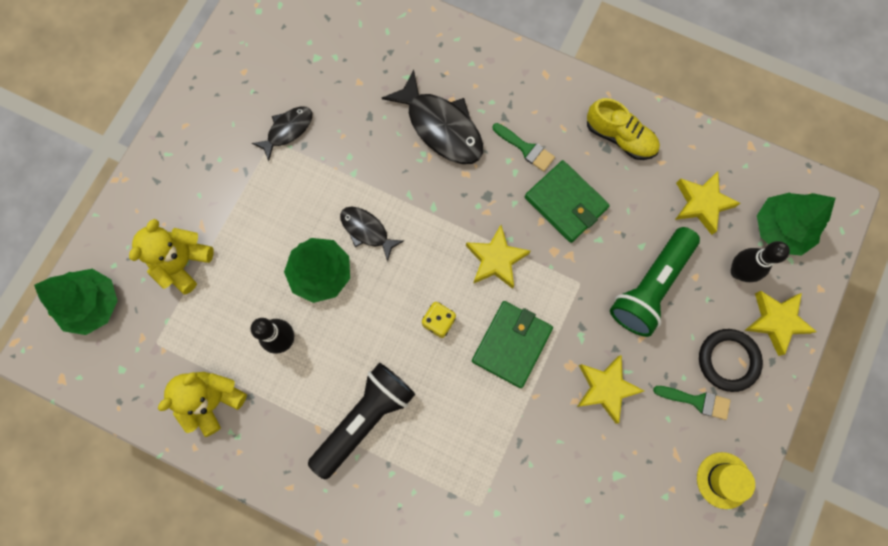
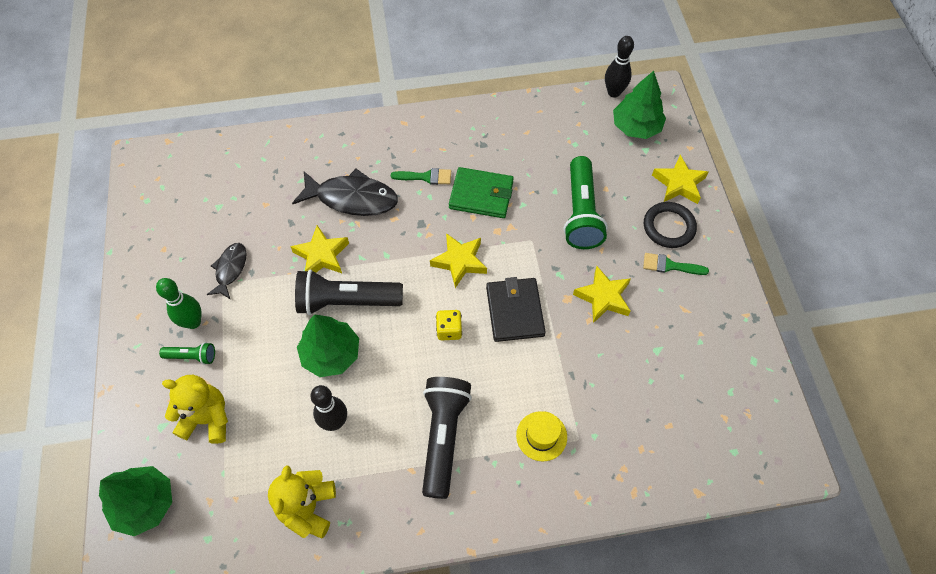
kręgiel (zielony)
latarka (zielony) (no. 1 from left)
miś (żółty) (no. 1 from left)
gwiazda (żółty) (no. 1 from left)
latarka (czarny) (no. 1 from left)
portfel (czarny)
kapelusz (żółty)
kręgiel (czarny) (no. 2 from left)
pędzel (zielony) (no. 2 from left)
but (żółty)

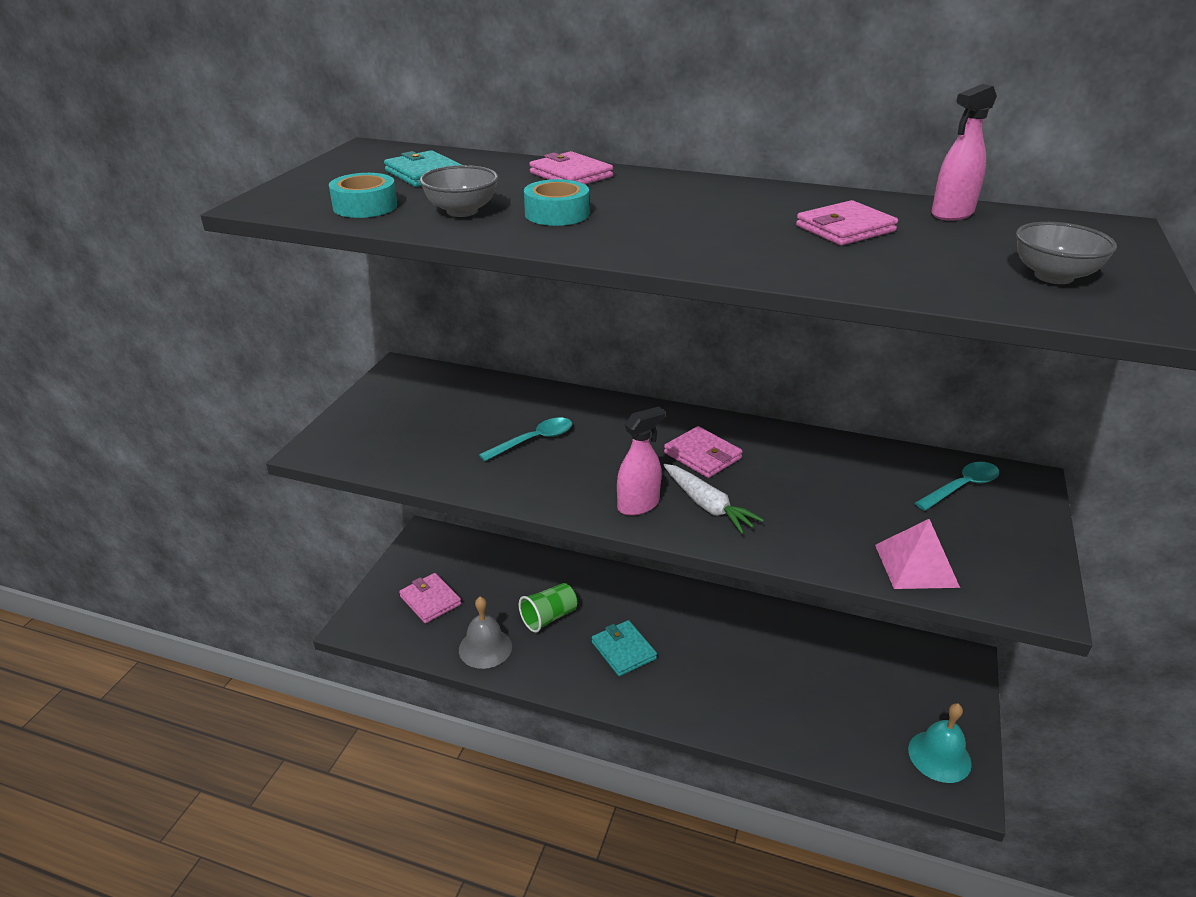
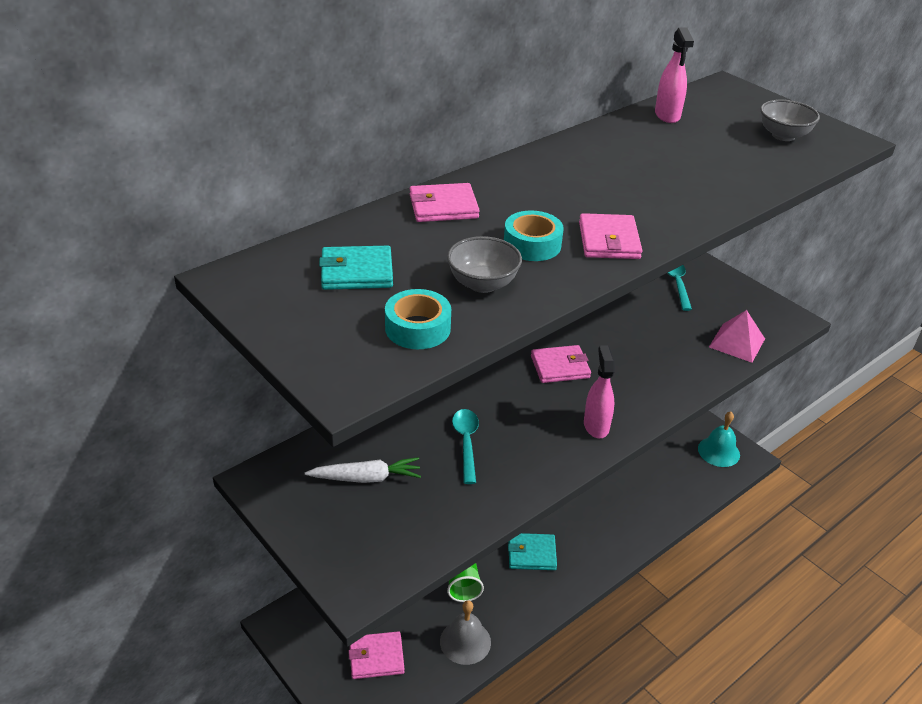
marchewka (biały)
portfel (różowy) (no. 4 from left)

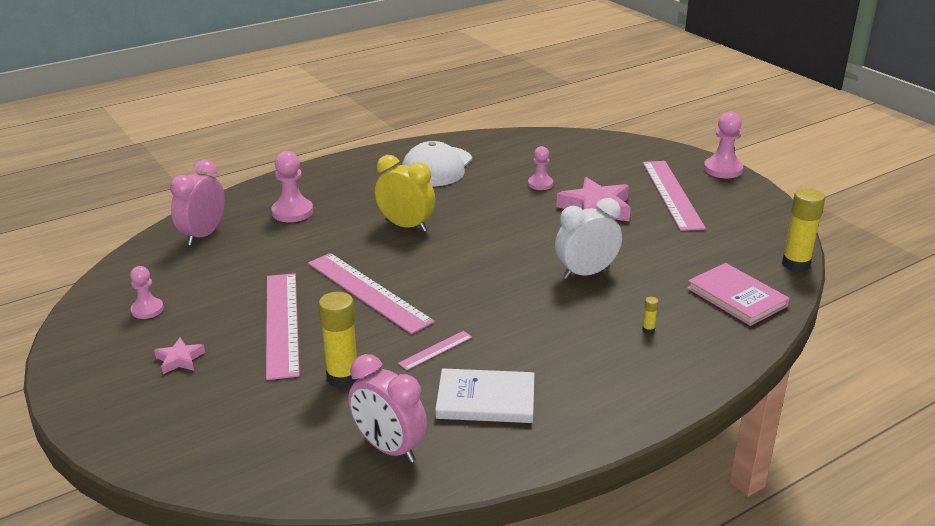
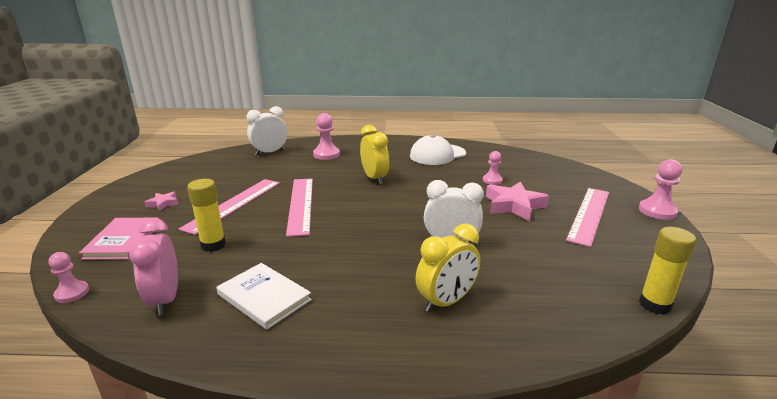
pionek (różowy) (no. 1 from left)
książka (różowy)
budzik (biały) (no. 1 from left)
budzik (żółty) (no. 2 from left)
linijka (różowy) (no. 3 from left in the first image)

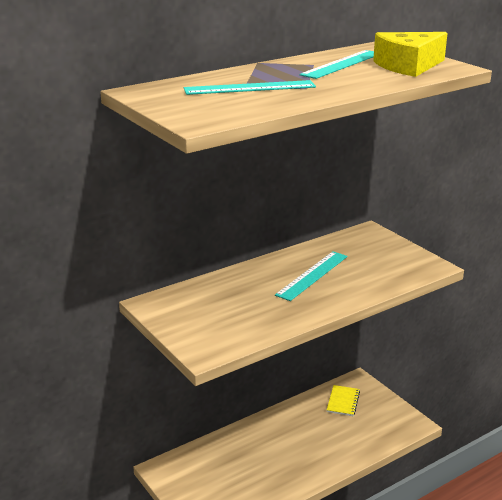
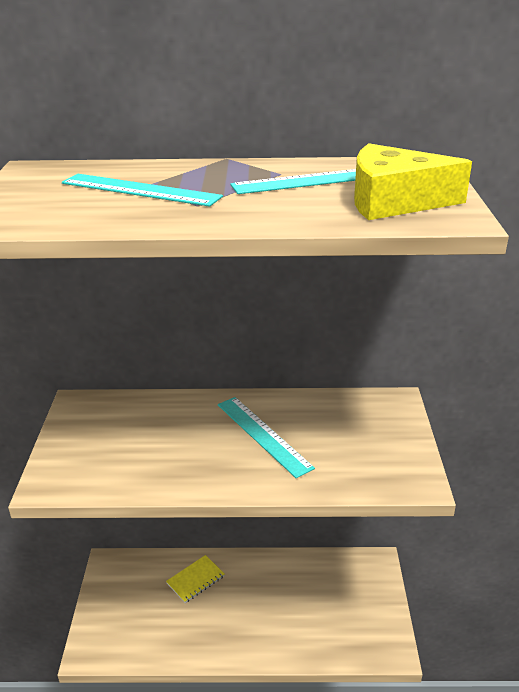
zeszyt (żółty)
linijka (turkusowy) (no. 2 from left)

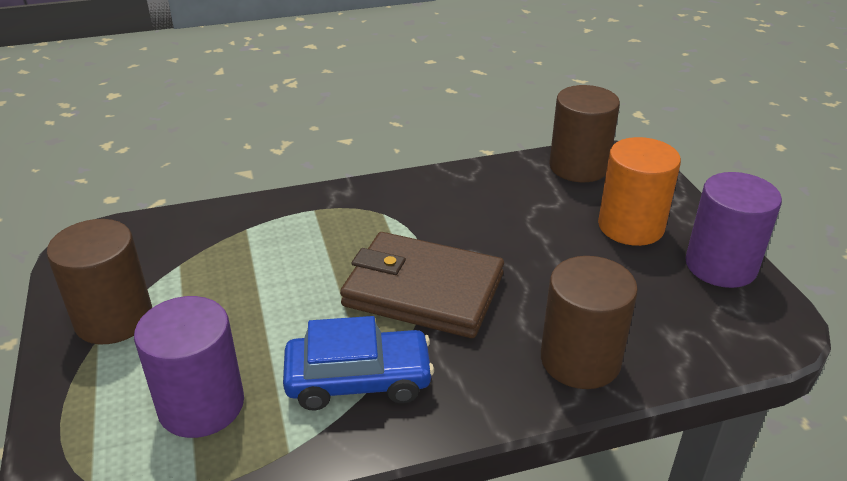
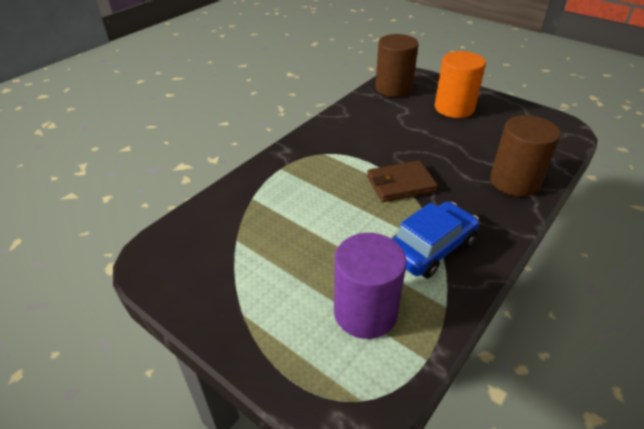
portfel (brązowy)
walec (brązowy) (no. 1 from left in the first image)
walec (fioletowy) (no. 2 from left in the first image)

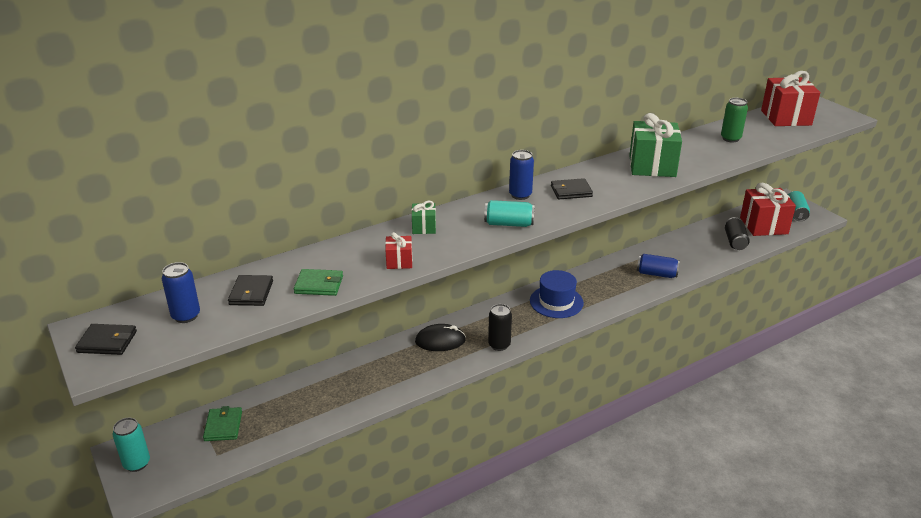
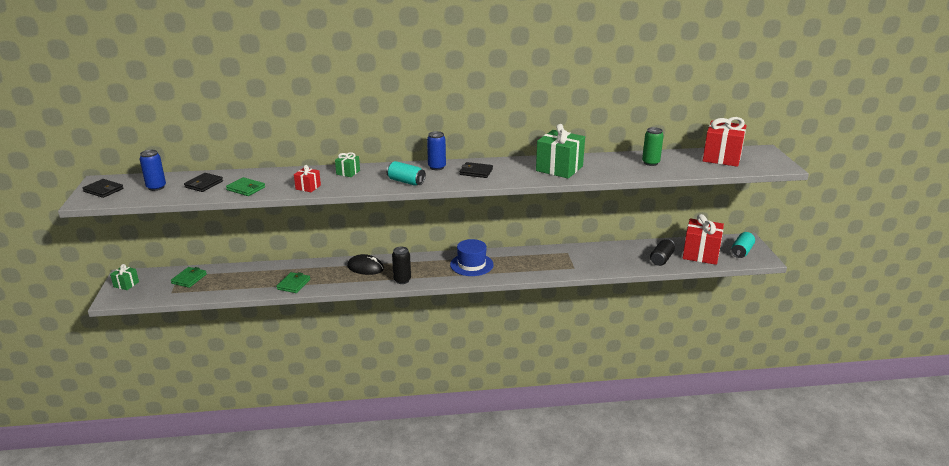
prezent (zielony) (no. 1 from left)
portfel (zielony) (no. 3 from left)
puszka (niebieski) (no. 3 from left in the first image)

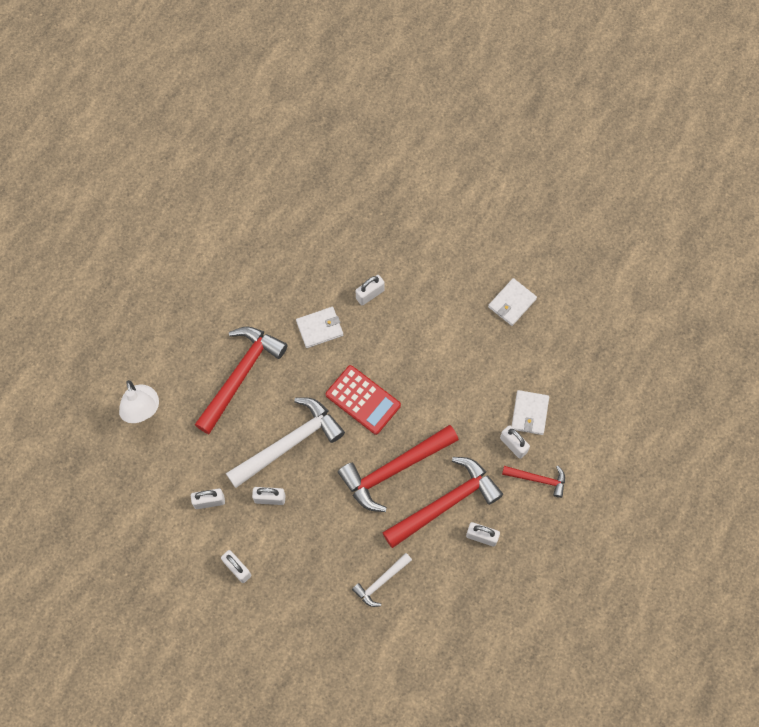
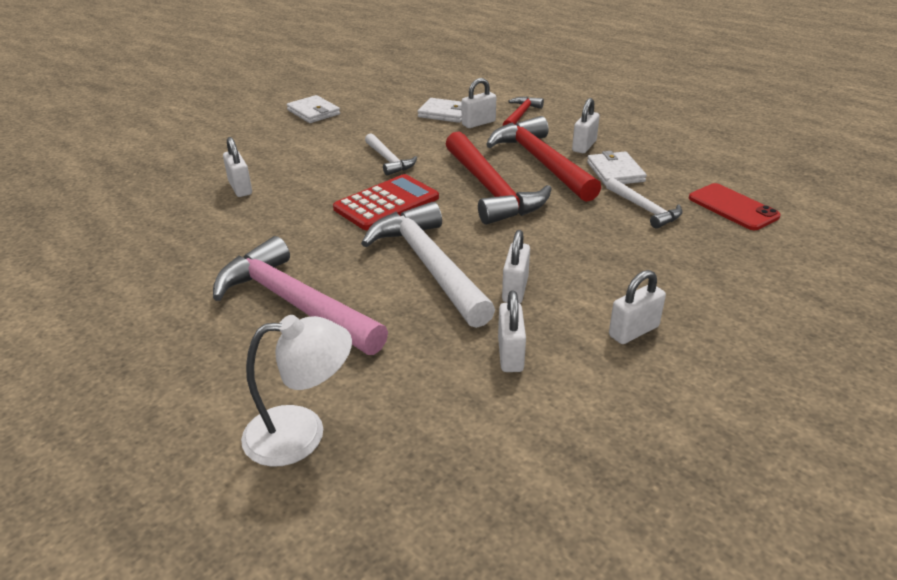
młotek (różowy)
młotek (biały) (no. 1 from left)
portfel (biały) (no. 3 from left)
telefon (czerwony)

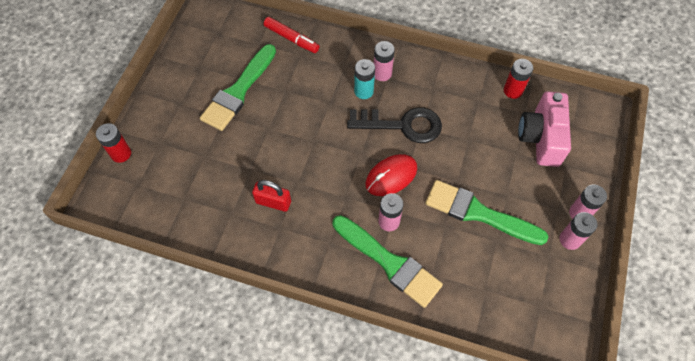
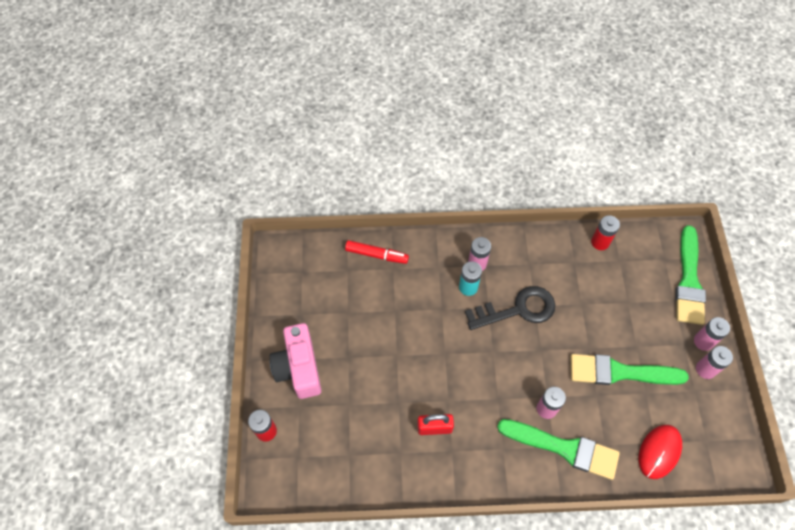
aparat fotograficzny (różowy)
myszka (czerwony)
pędzel (zielony) (no. 3 from left)

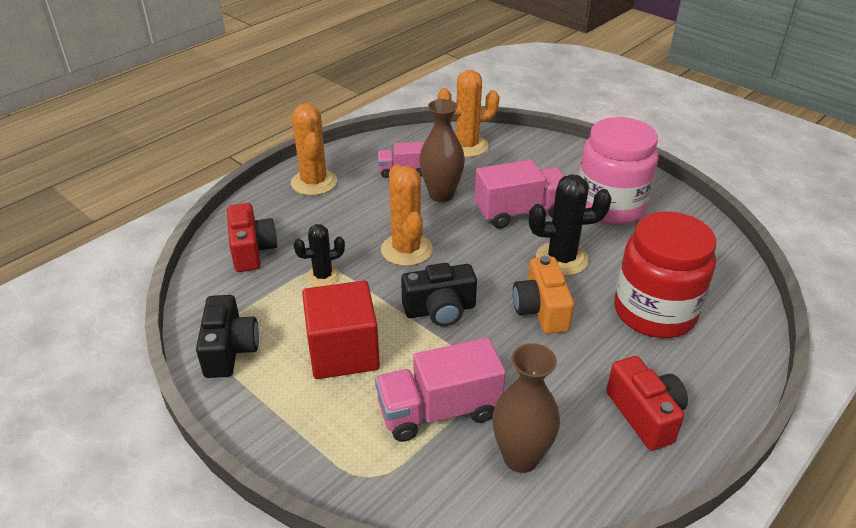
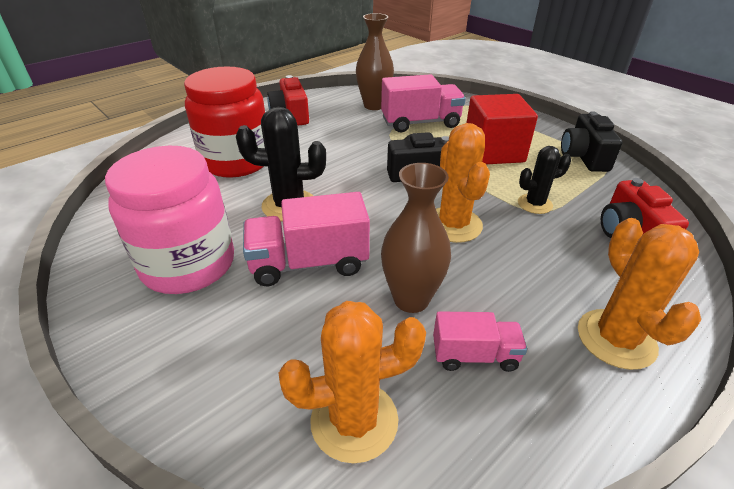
aparat fotograficzny (pomarańczowy)

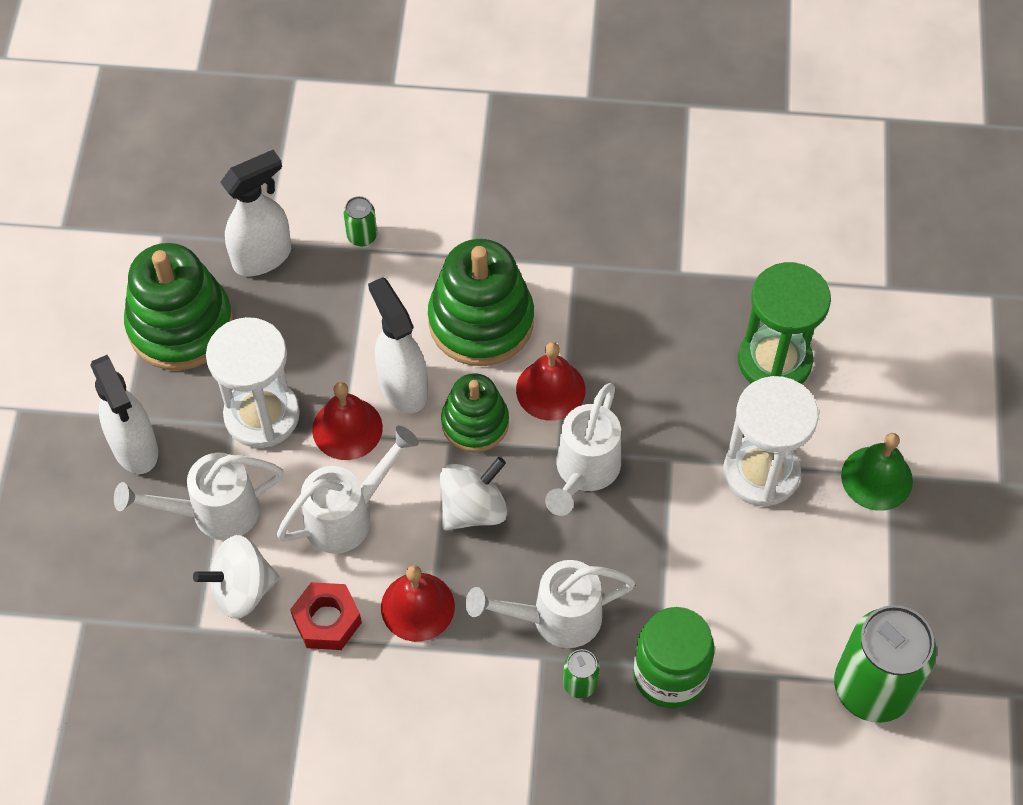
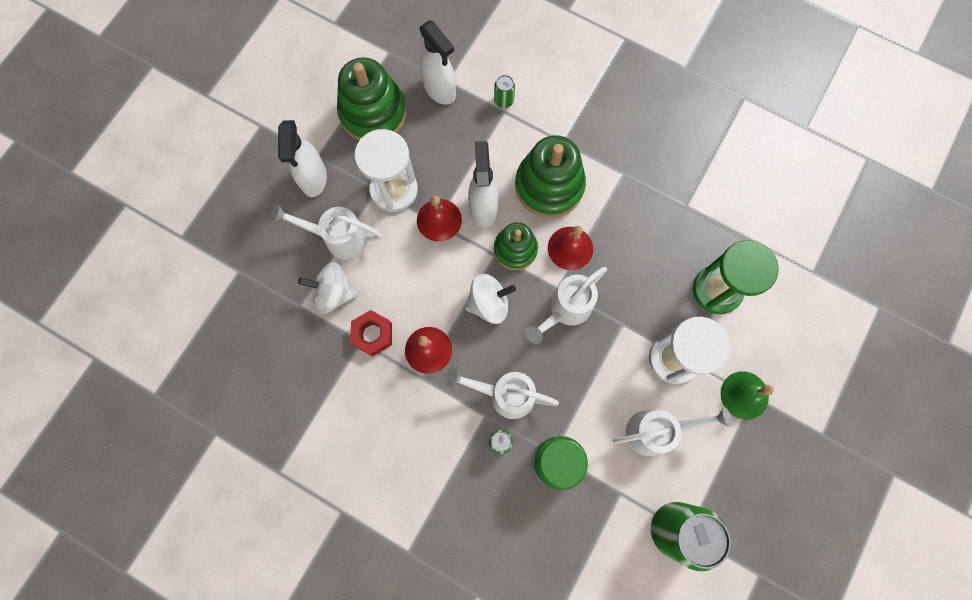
spryskiwacz (biały) (no. 2 from left)
konewka (biały) (no. 4 from left)

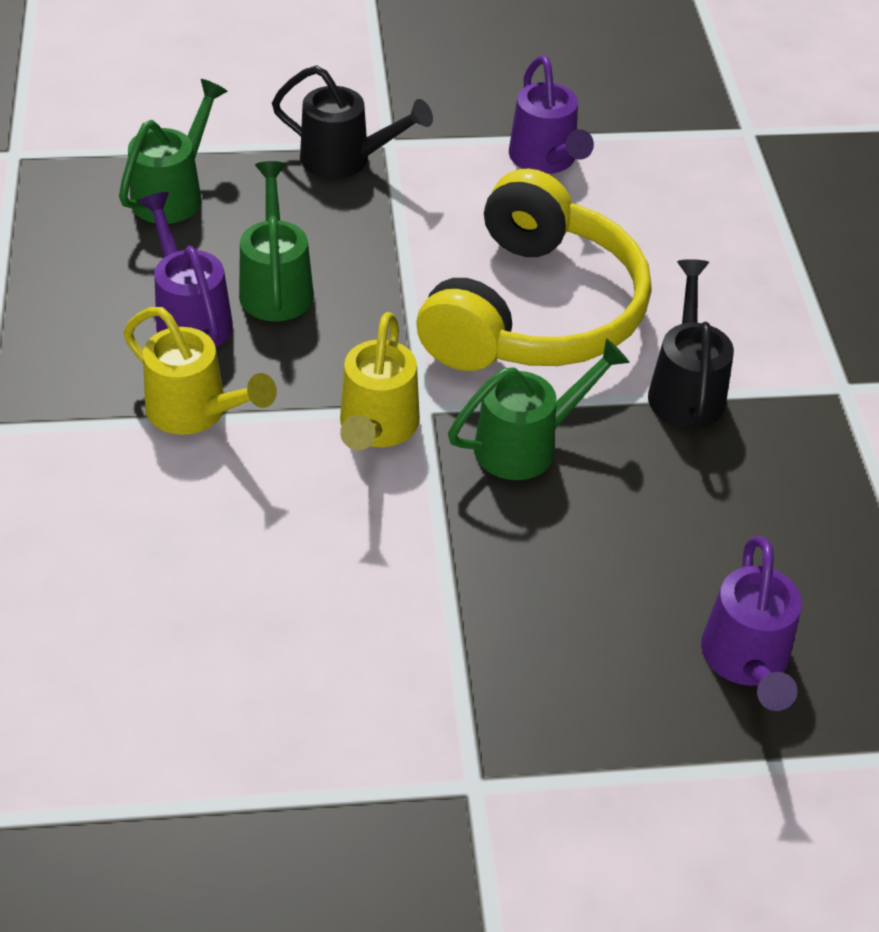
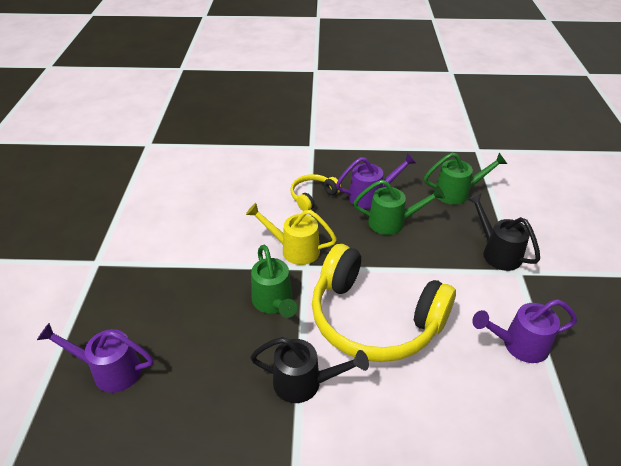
słuchawki (żółty) (no. 1 from left)
konewka (zielony) (no. 3 from left)
konewka (czarny) (no. 2 from left)

